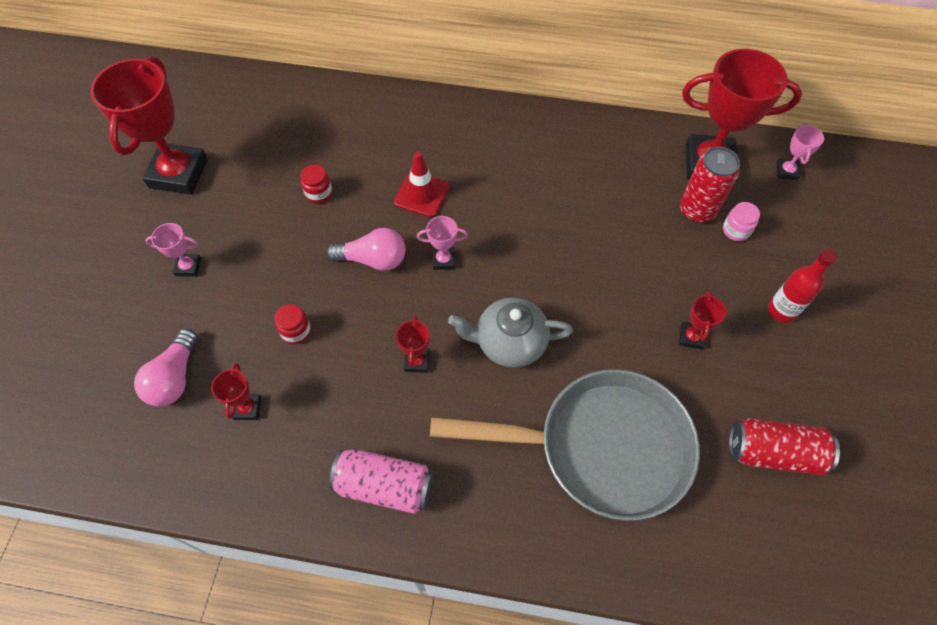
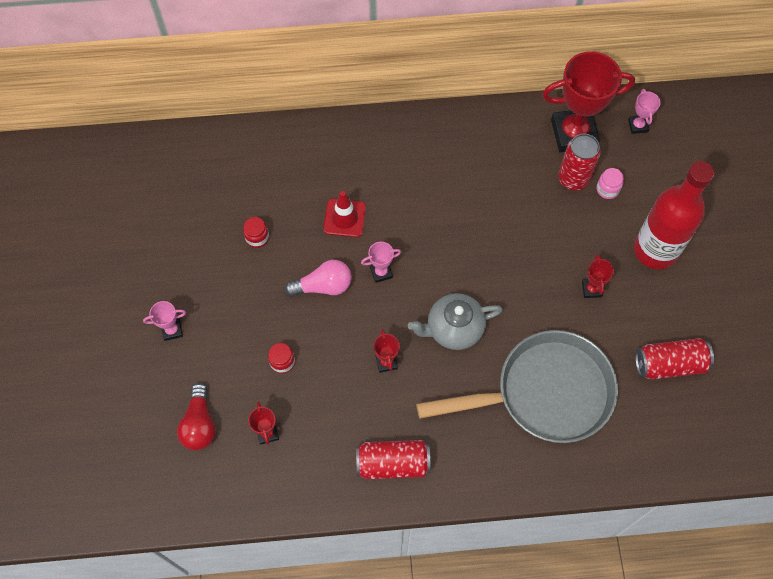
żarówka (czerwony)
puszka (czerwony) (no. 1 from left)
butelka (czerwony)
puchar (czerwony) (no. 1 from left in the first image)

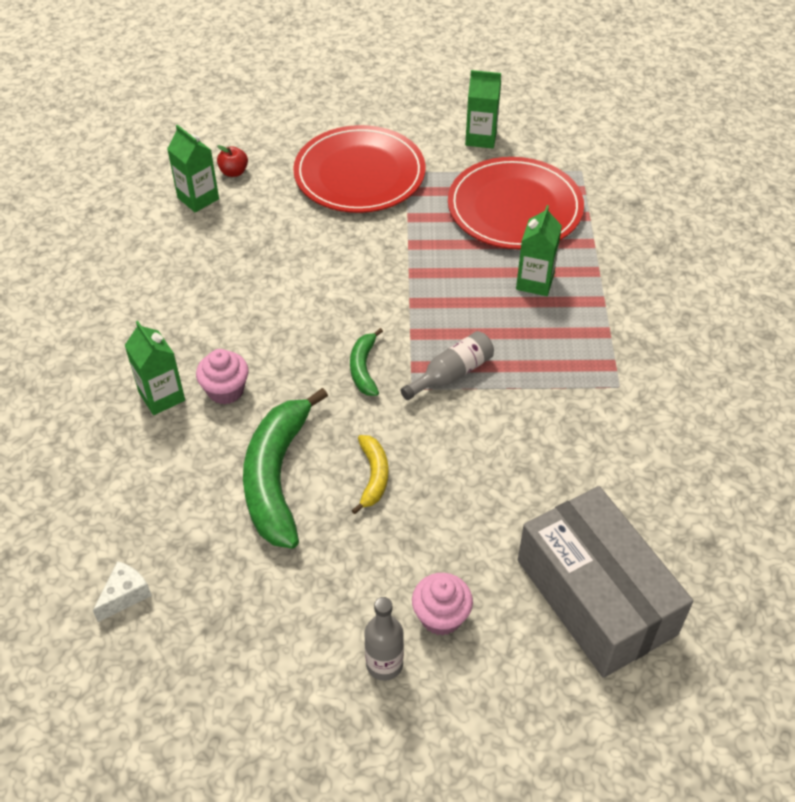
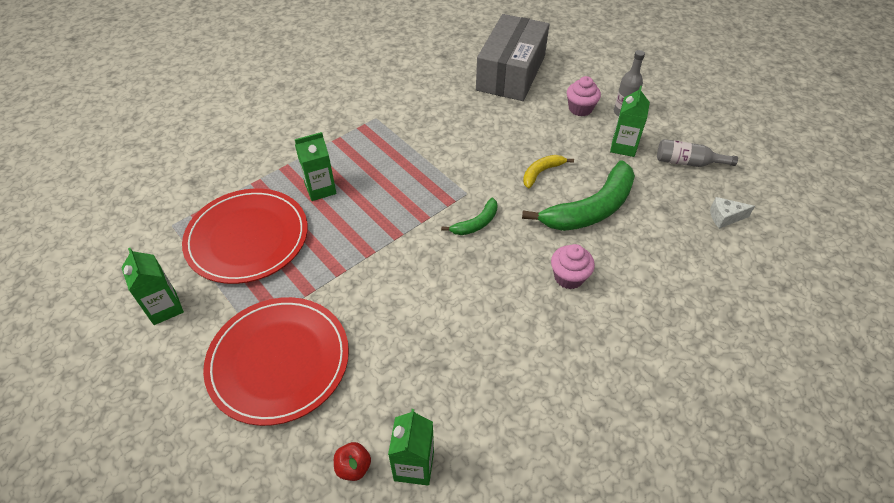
karton mleka (zielony) (no. 4 from left)
butelka (szary) (no. 2 from left)

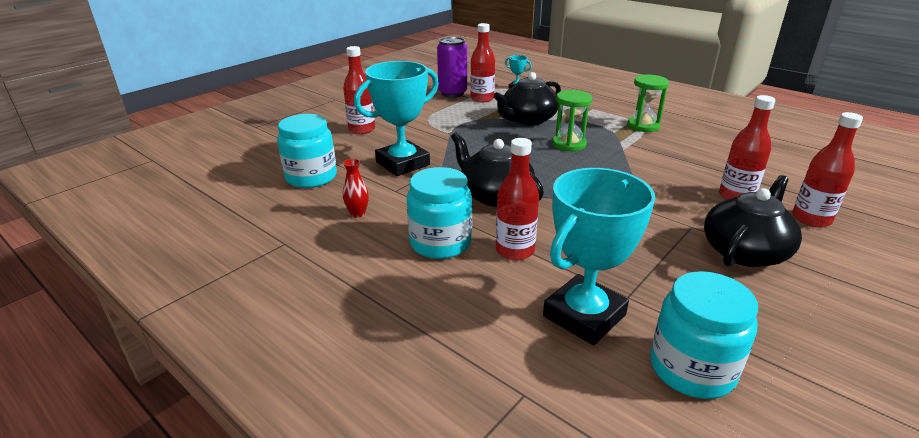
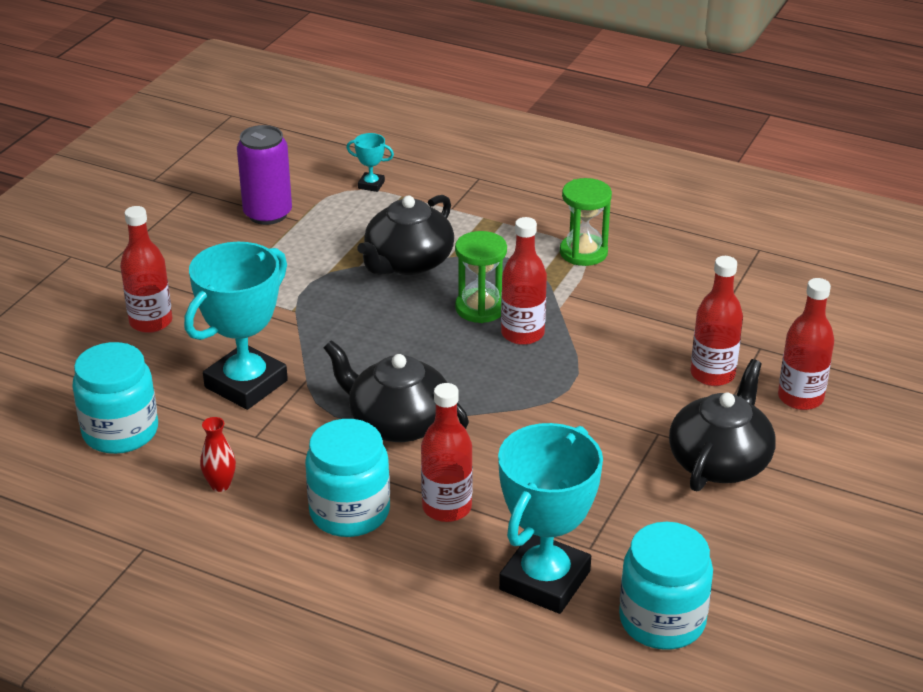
butelka (czerwony) (no. 3 from left)

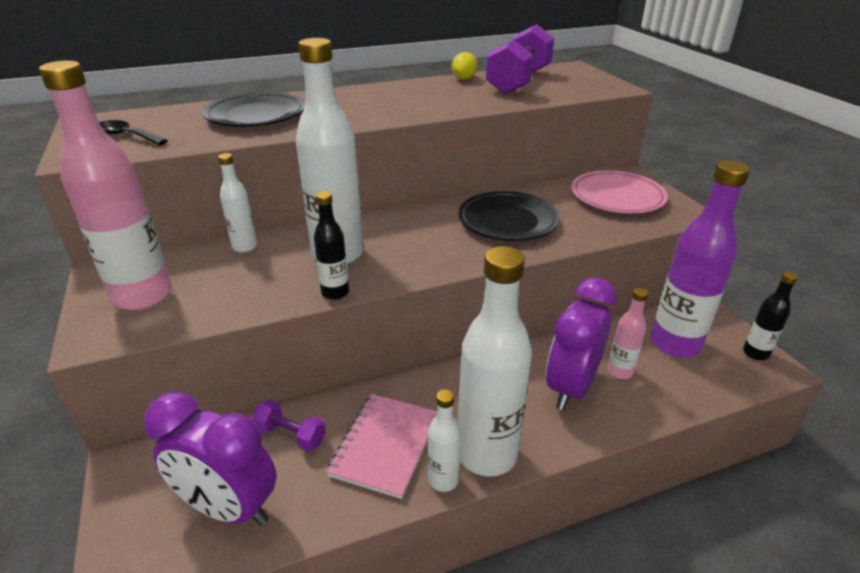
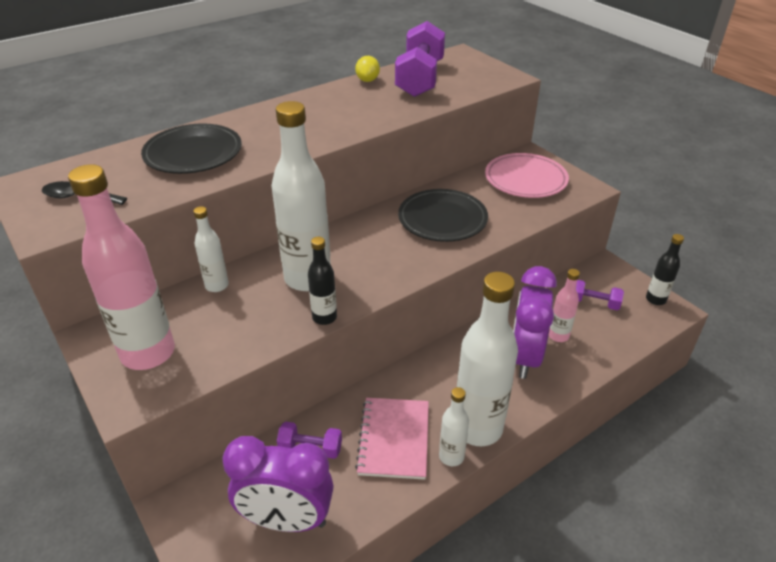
hantel (fioletowy) (no. 3 from left)

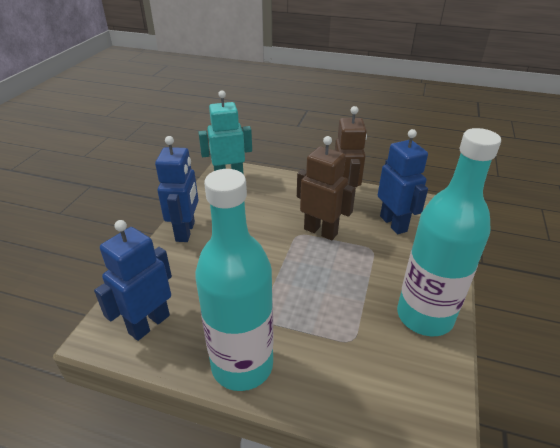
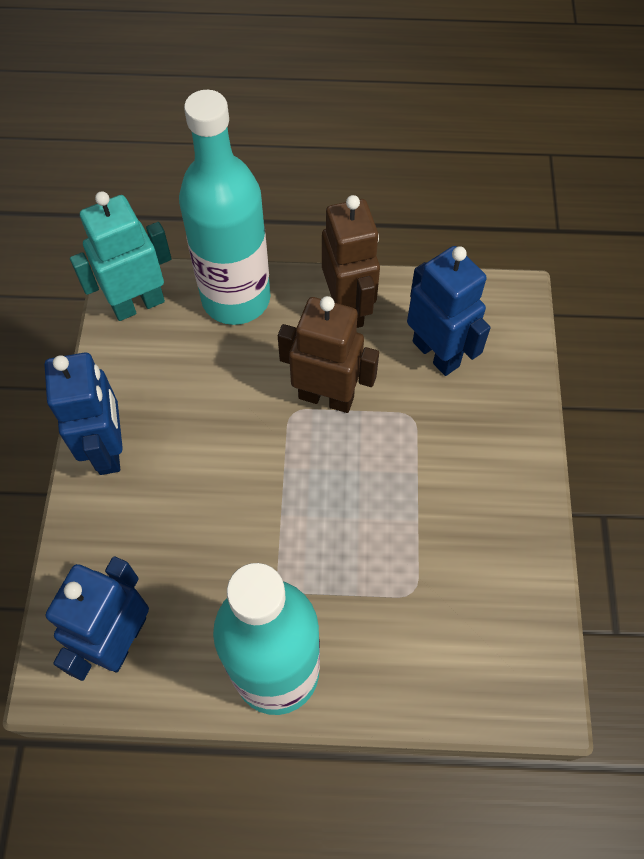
butelka (turkusowy) (no. 1 from left)

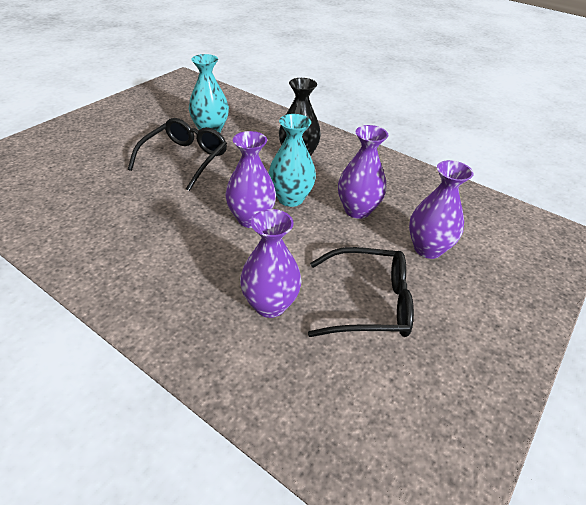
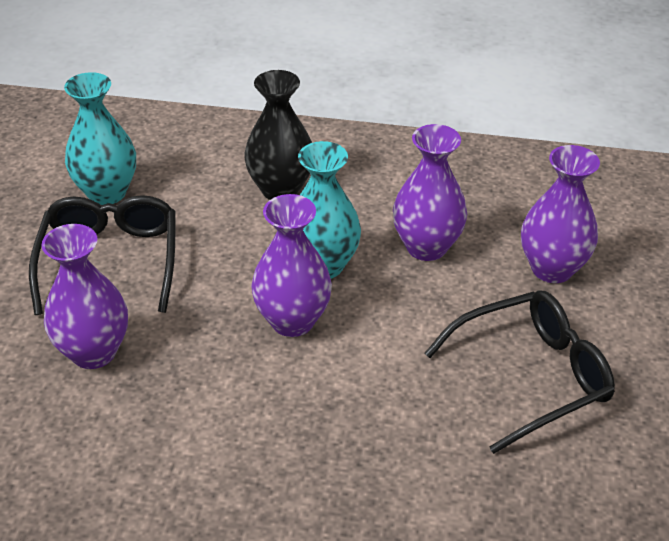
wazon (fioletowy) (no. 1 from left)

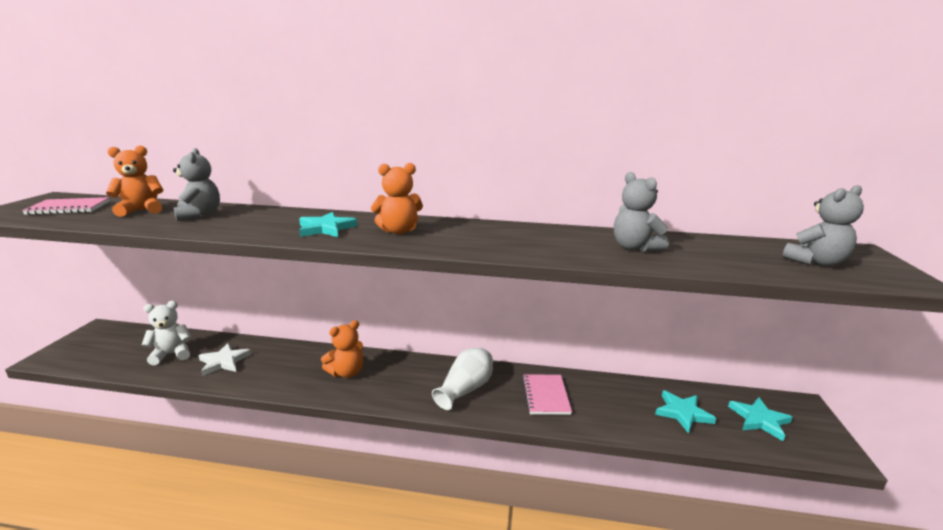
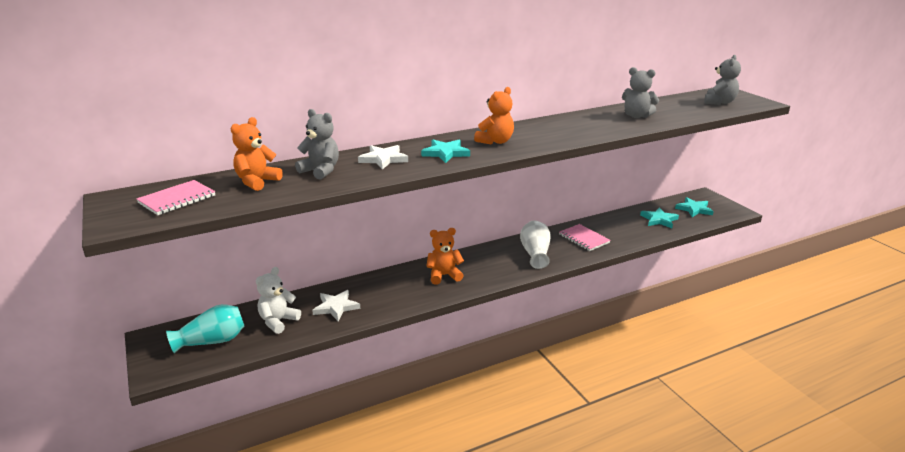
wazon (turkusowy)
gwiazda (biały) (no. 2 from left)
miś (pomarańczowy) (no. 2 from left)

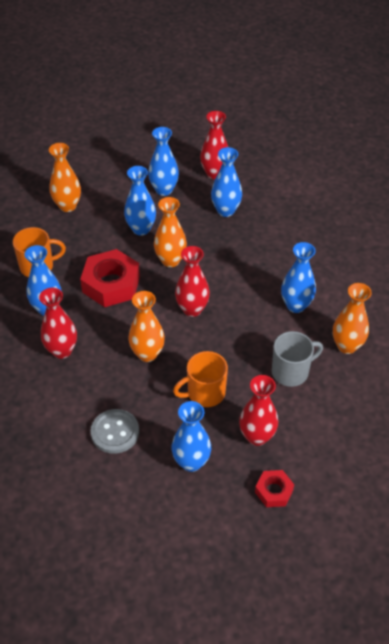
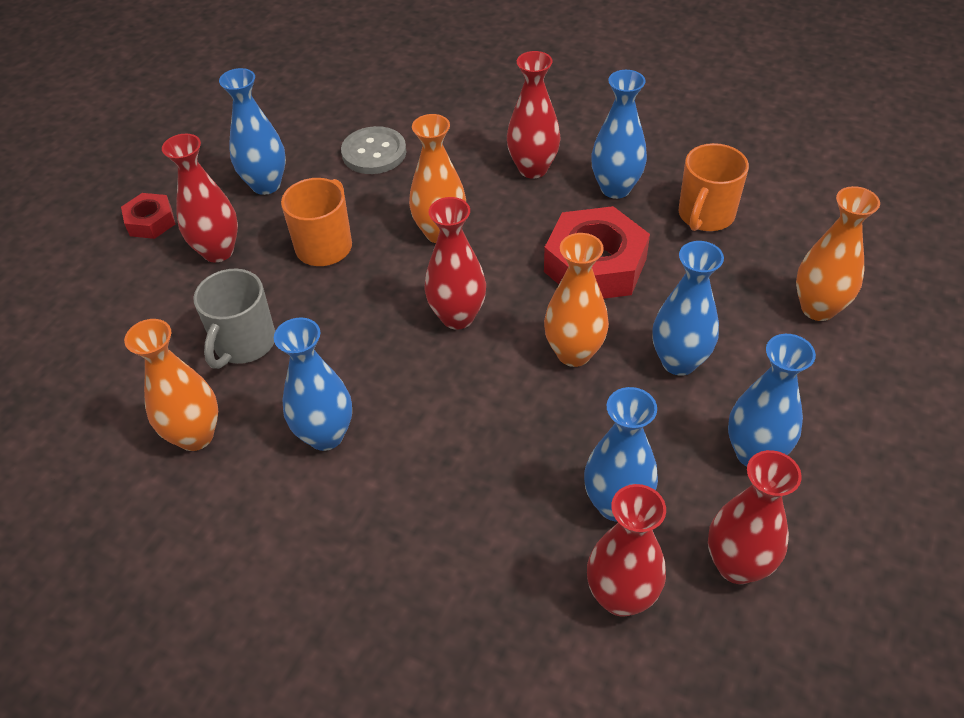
wazon (czerwony) (no. 4 from left)

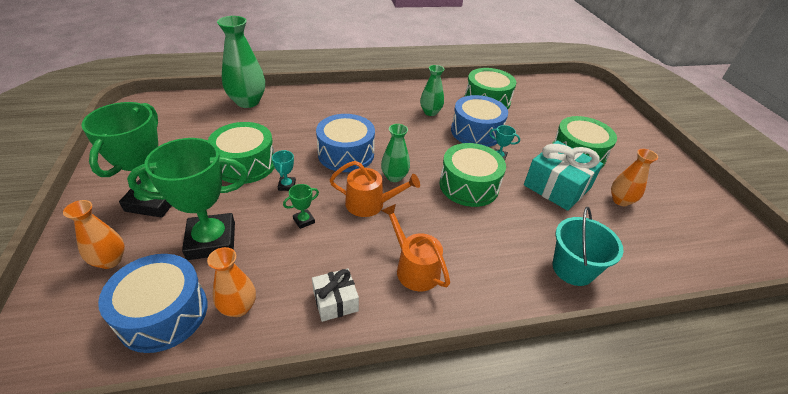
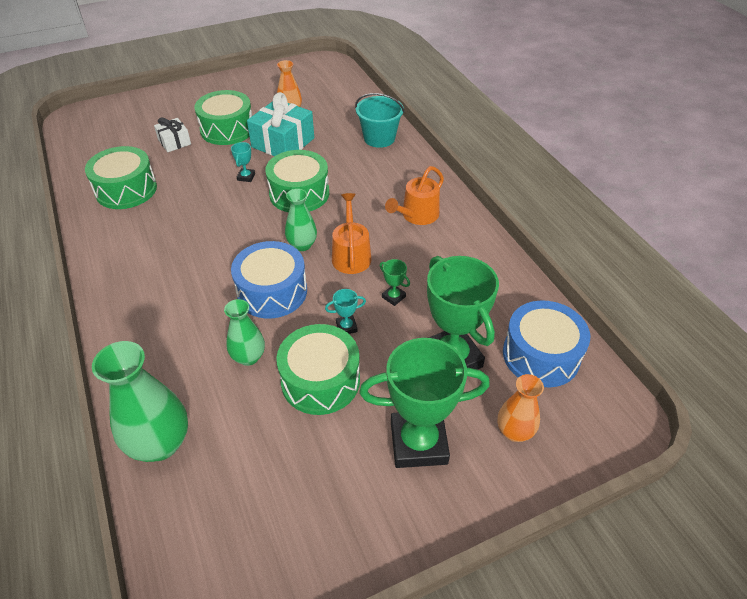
prezent (biały)
wazon (zielony) (no. 2 from left)
wazon (pomarańczowy) (no. 2 from left in the first image)
bęben (niebieski) (no. 3 from left in the first image)

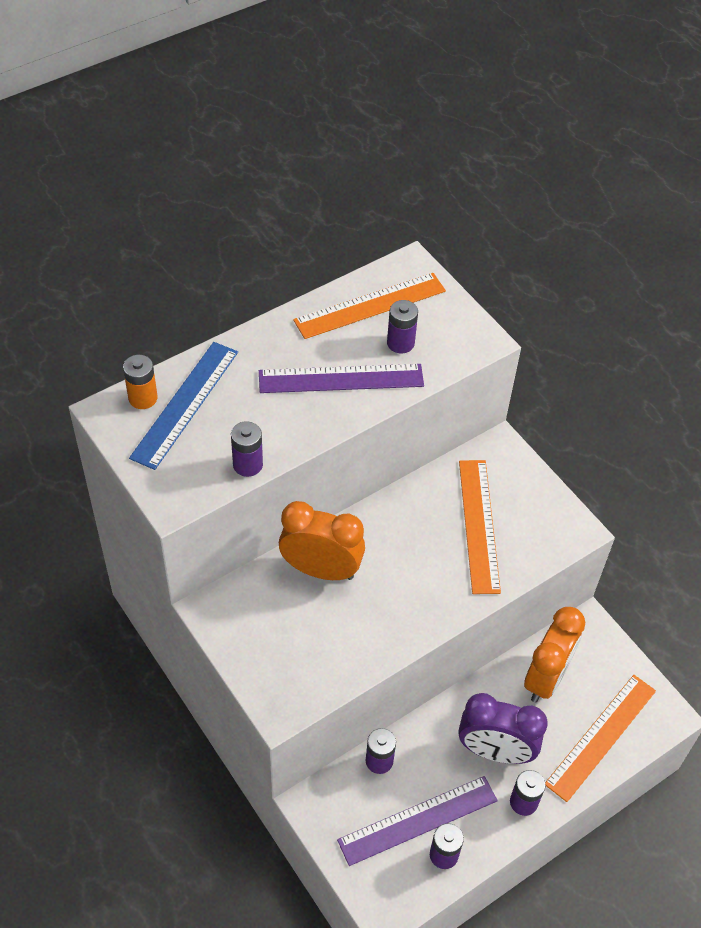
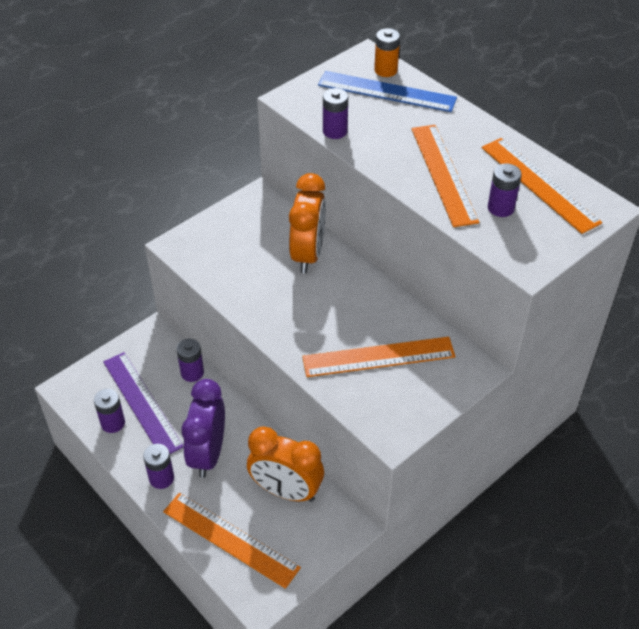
linijka (pomarańczowy) (no. 3 from left)

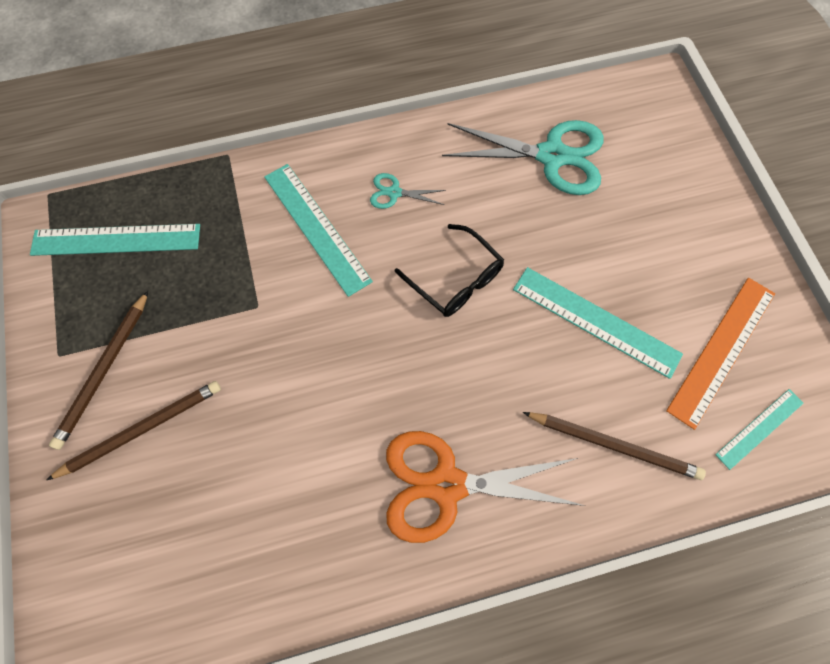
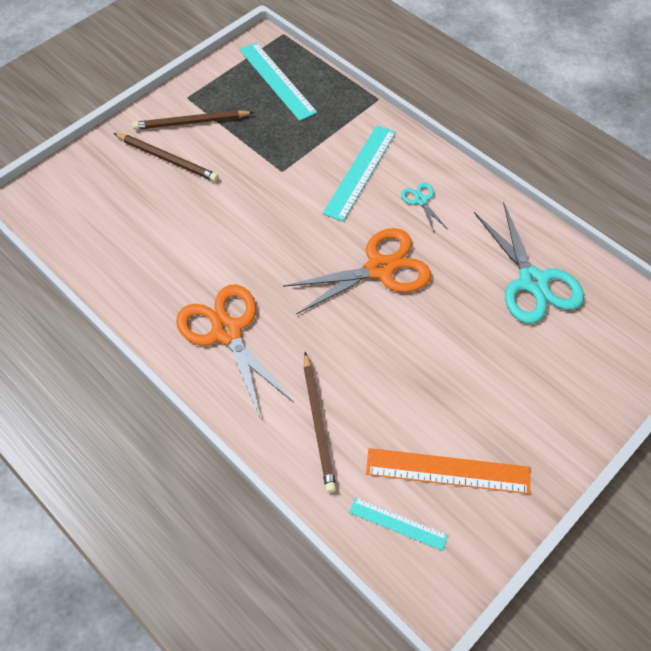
nożyczki (pomarańczowy) (no. 2 from left)
linijka (turkusowy) (no. 3 from left in the first image)

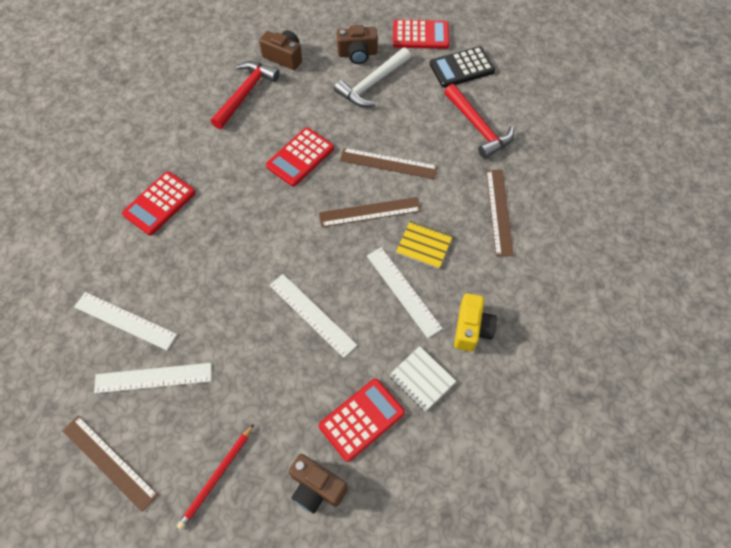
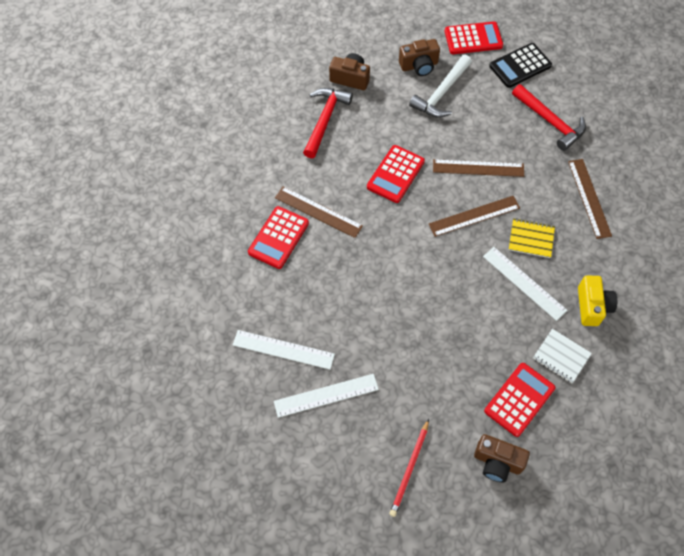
linijka (brązowy) (no. 1 from left)
linijka (biały) (no. 3 from left in the first image)

